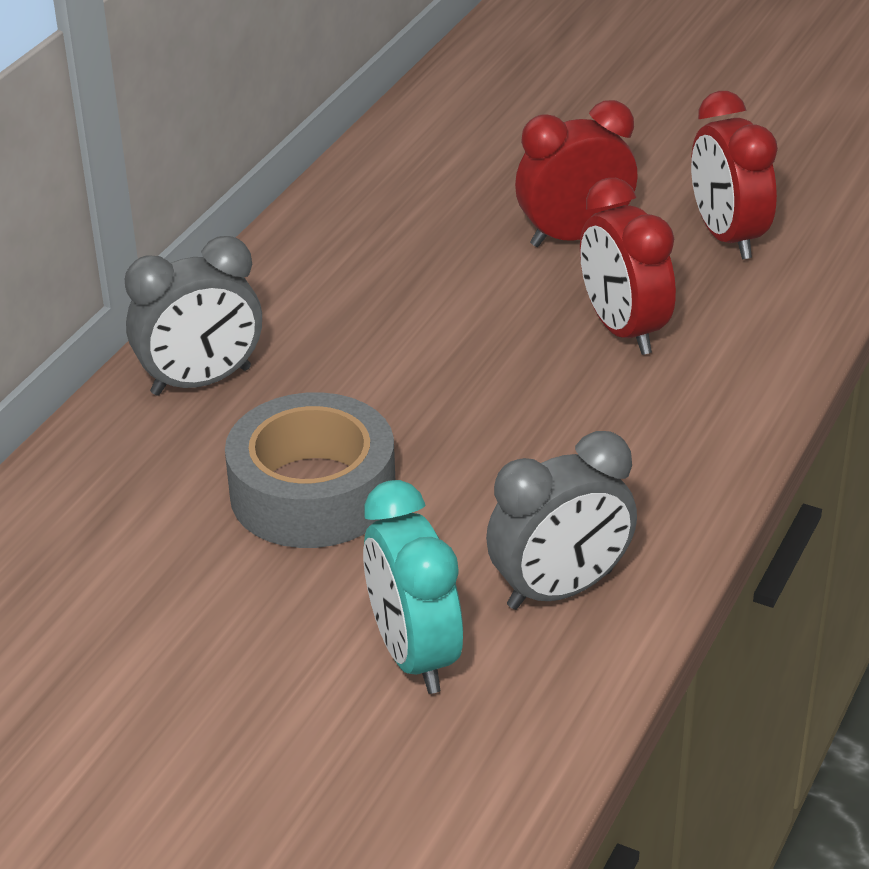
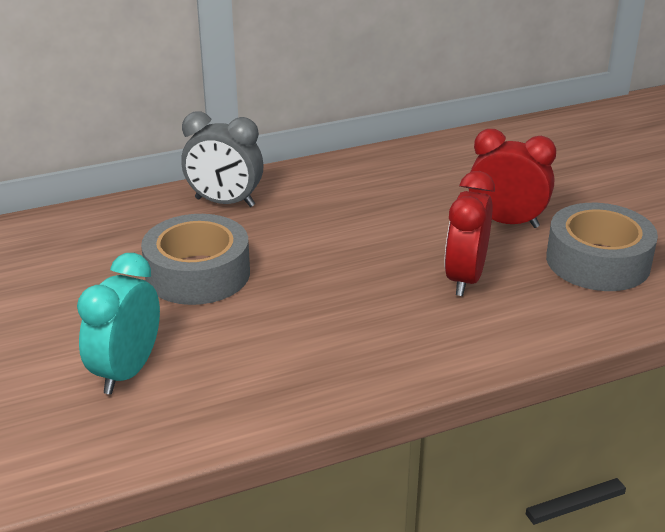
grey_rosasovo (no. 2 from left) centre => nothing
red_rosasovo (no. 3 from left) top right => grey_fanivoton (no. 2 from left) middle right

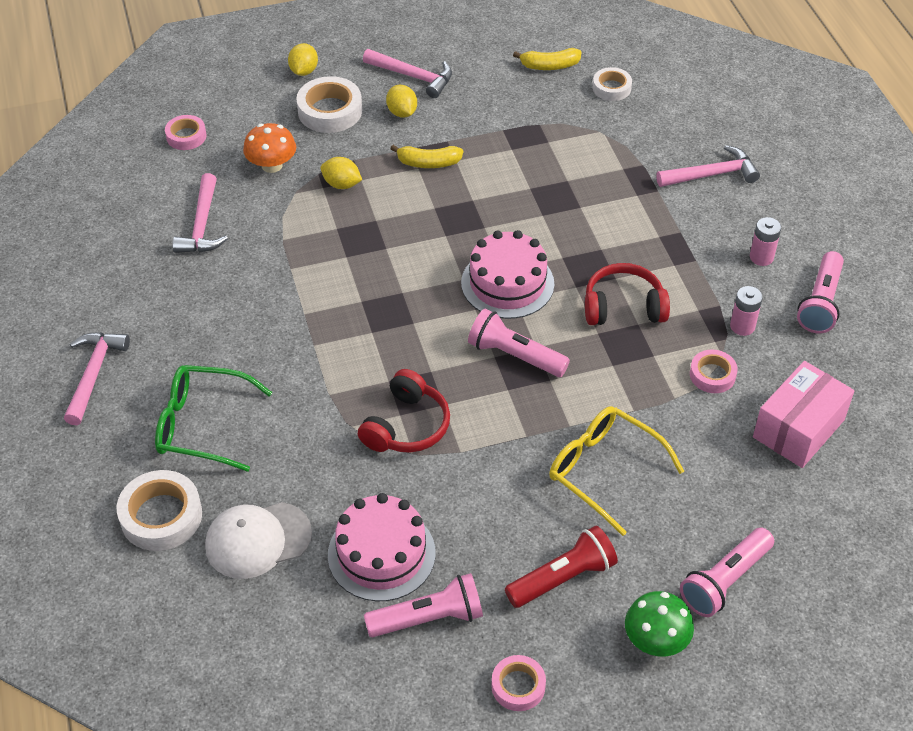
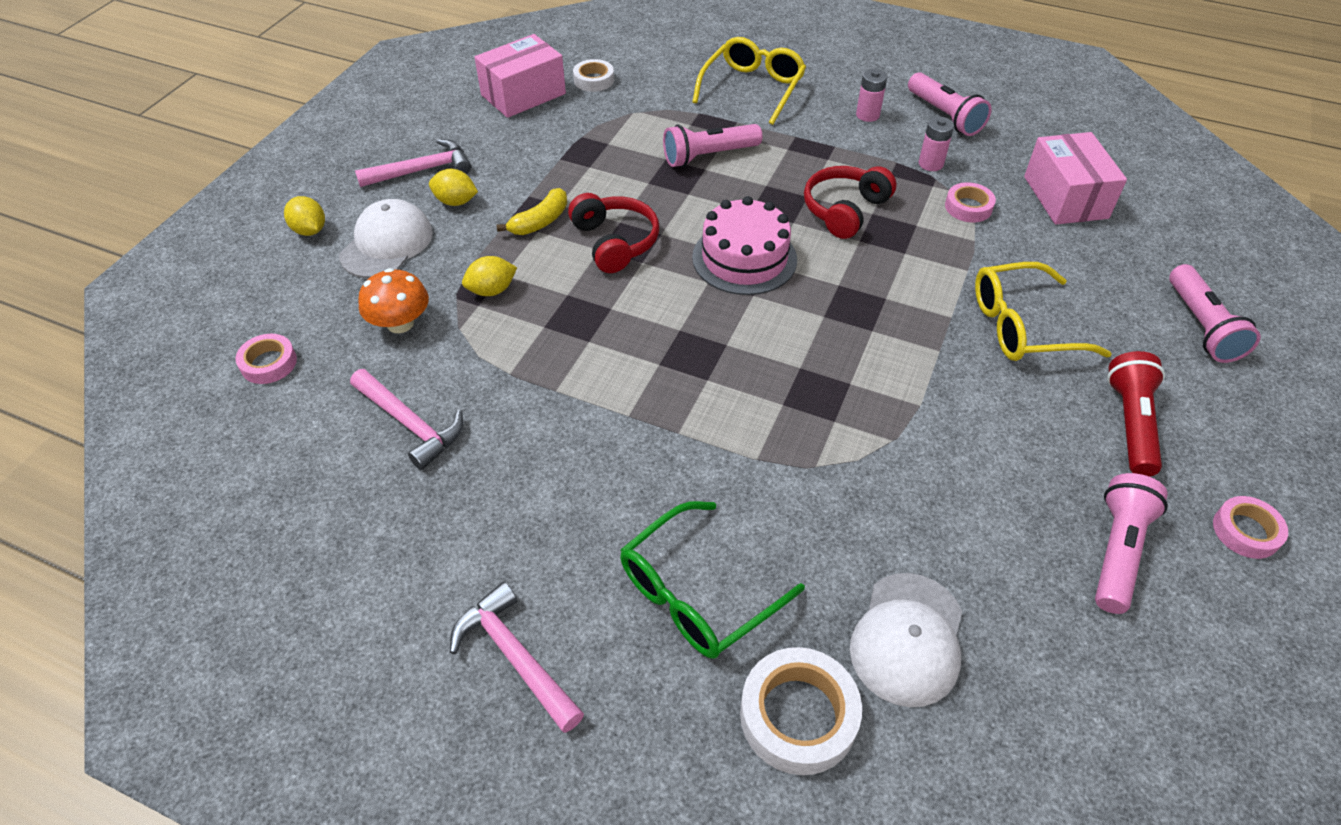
white_fanivoton (no. 2 from left) top centre => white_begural (no. 1 from left) top left
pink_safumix (no. 1 from left) bottom centre => nothing
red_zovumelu (no. 1 from left) centre => red_zovumelu (no. 1 from left) top centre, shifted
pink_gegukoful (no. 2 from left in the first image) centre => pink_gegukoful (no. 1 from left) top centre, shifted
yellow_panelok (no. 2 from left) top centre => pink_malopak (no. 1 from left) top centre
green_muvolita bottom right => nothing
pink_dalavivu (no. 4 from left) top right => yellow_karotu (no. 1 from left) top centre

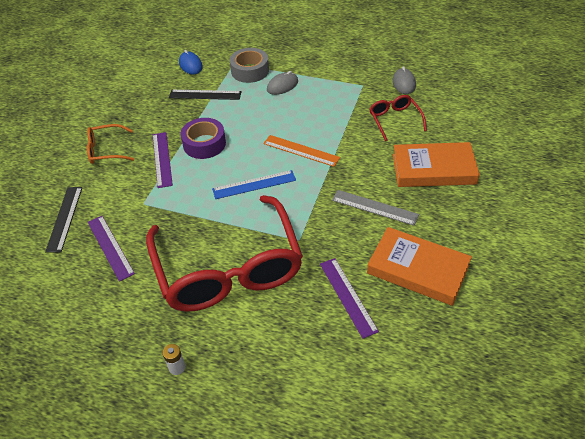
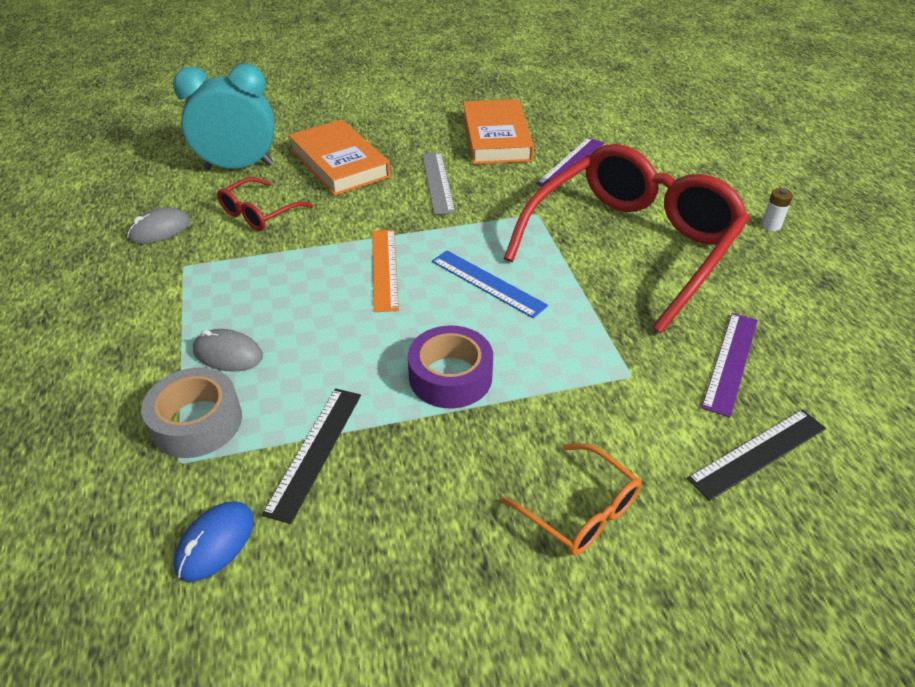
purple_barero (no. 2 from left) middle left => nothing
black_barero (no. 2 from left in the first image) top centre => black_barero (no. 1 from left) centre, 45 degrees clockwise
nothing => turquoise_rosasovo top left

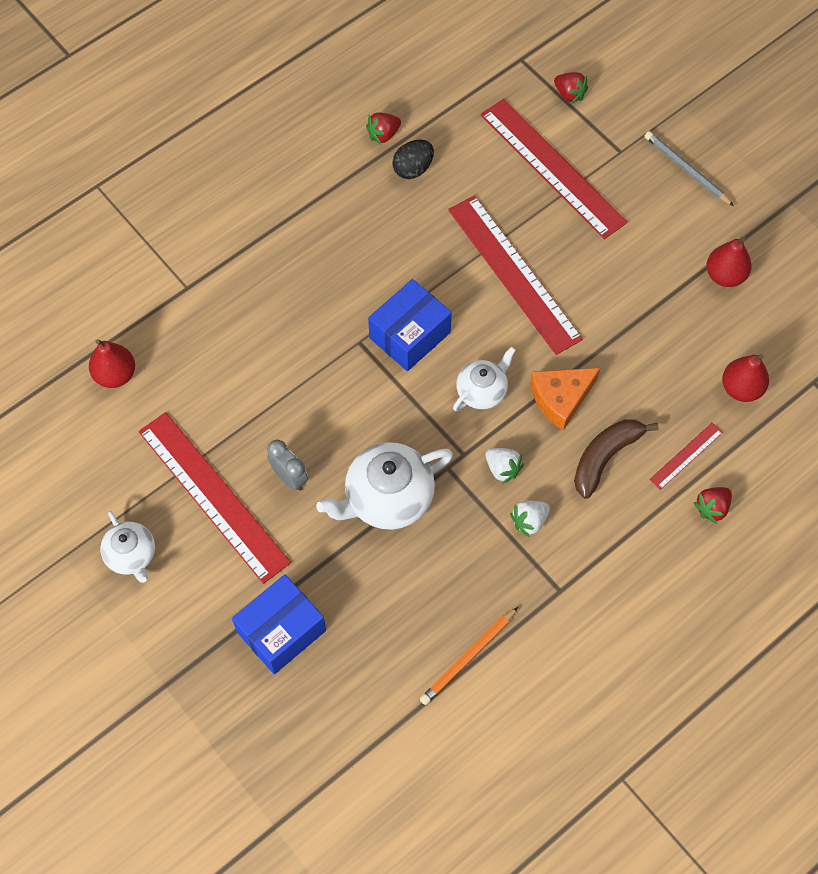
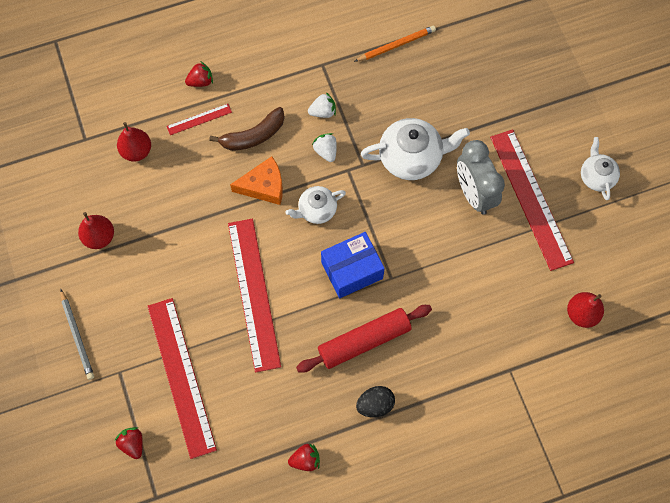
blue_malopak (no. 1 from left) bottom centre => nothing
grey_rosasovo centre => grey_rosasovo middle right, x1.78
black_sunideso top centre => black_sunideso bottom centre, shifted
nothing => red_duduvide bottom centre

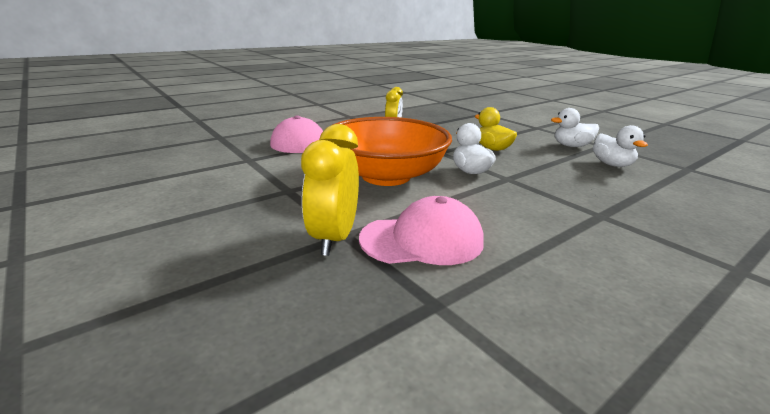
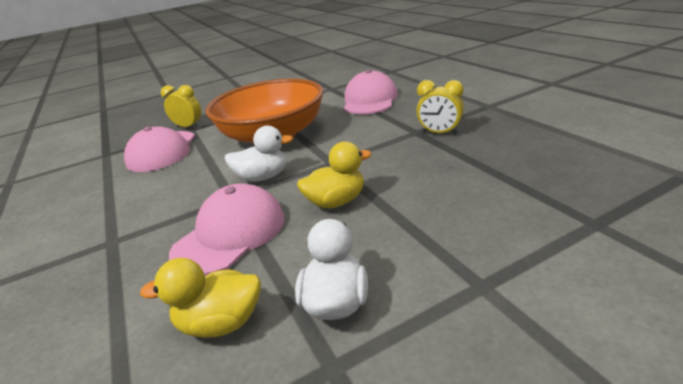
yellow_rosasovo (no. 1 from left) centre => yellow_rosasovo (no. 1 from left) top left, x0.66
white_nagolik (no. 3 from left) middle right => yellow_nagolik (no. 1 from left) bottom left
nothing => pink_begural (no. 2 from left) middle left

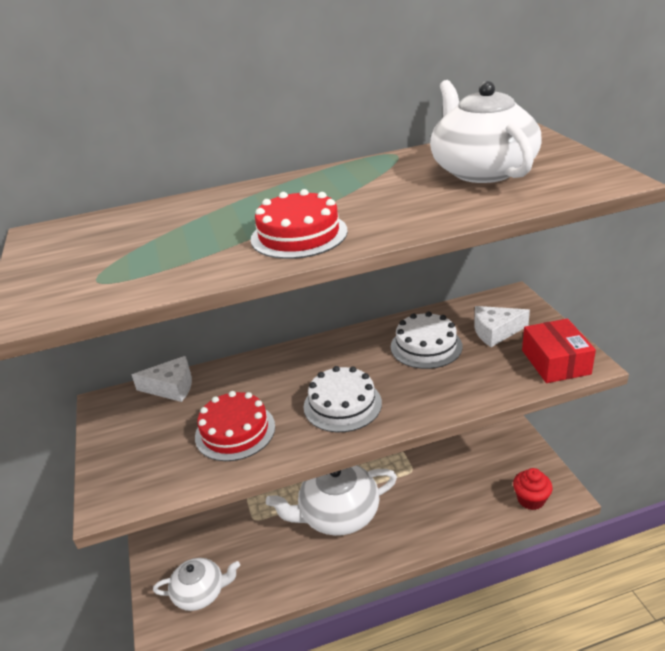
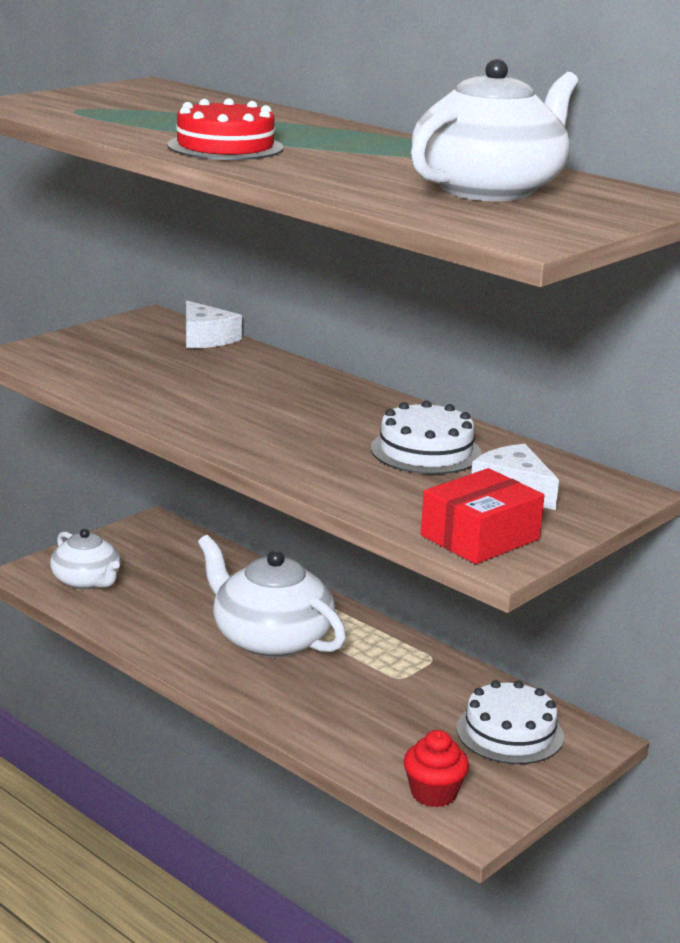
red_safumix (no. 1 from left) centre => nothing
white_safumix (no. 1 from left in the first image) centre => white_safumix (no. 2 from left) bottom right, shifted

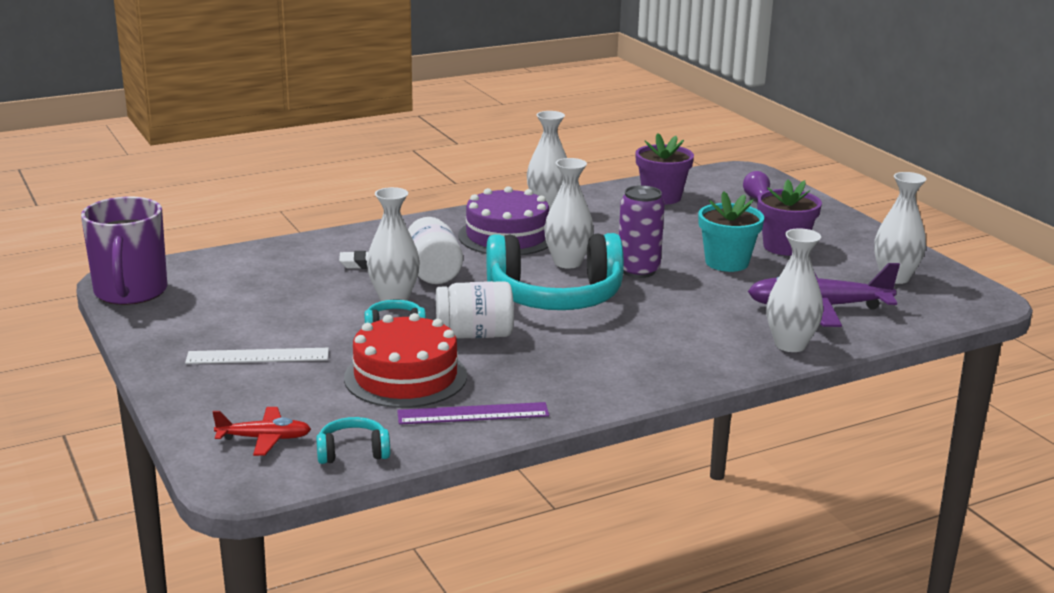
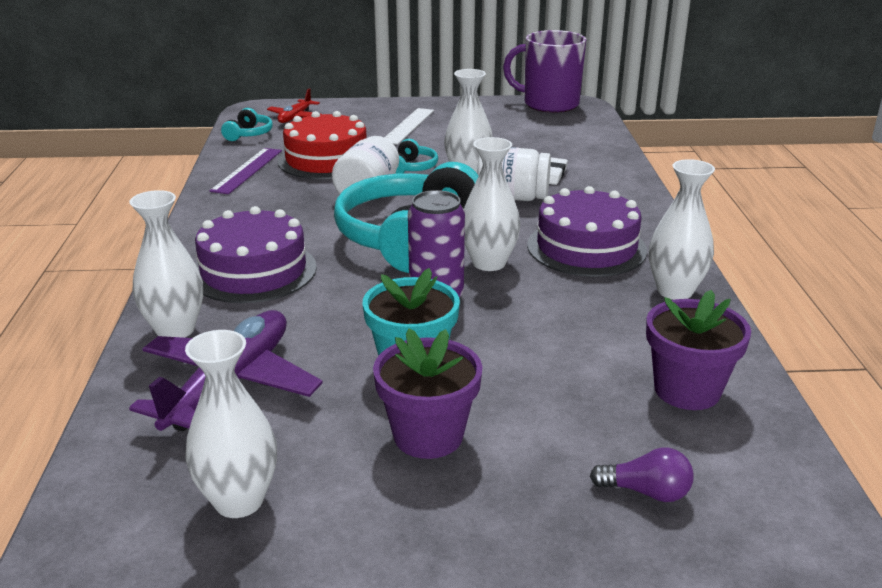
nothing => purple_safumix (no. 1 from left) middle left

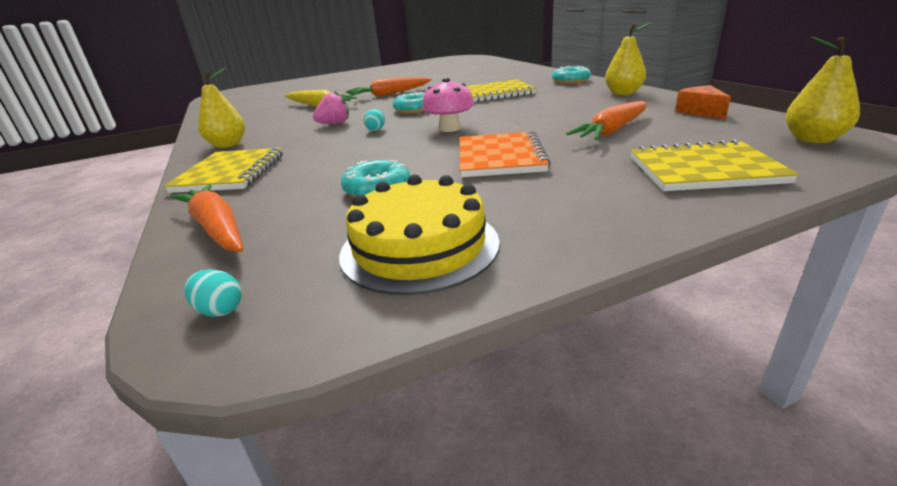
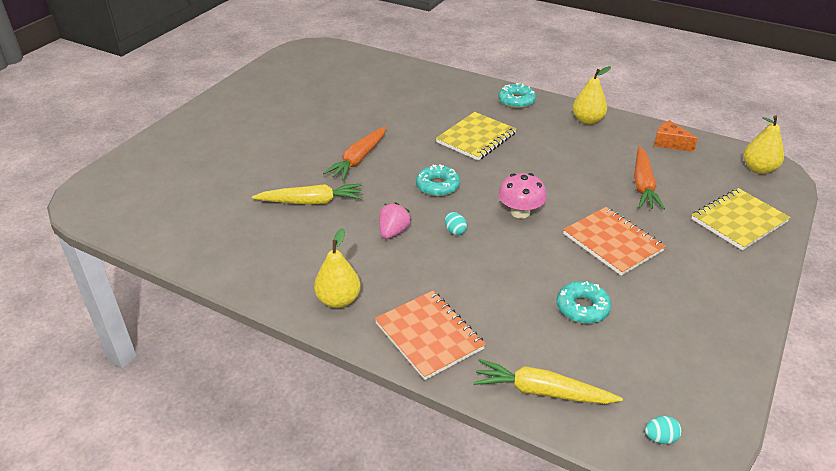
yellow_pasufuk (no. 1 from left) middle left => orange_pasufuk (no. 1 from left) bottom centre
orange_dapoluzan (no. 1 from left) middle left => yellow_dapoluzan (no. 2 from left) bottom centre
yellow_safumix centre => nothing

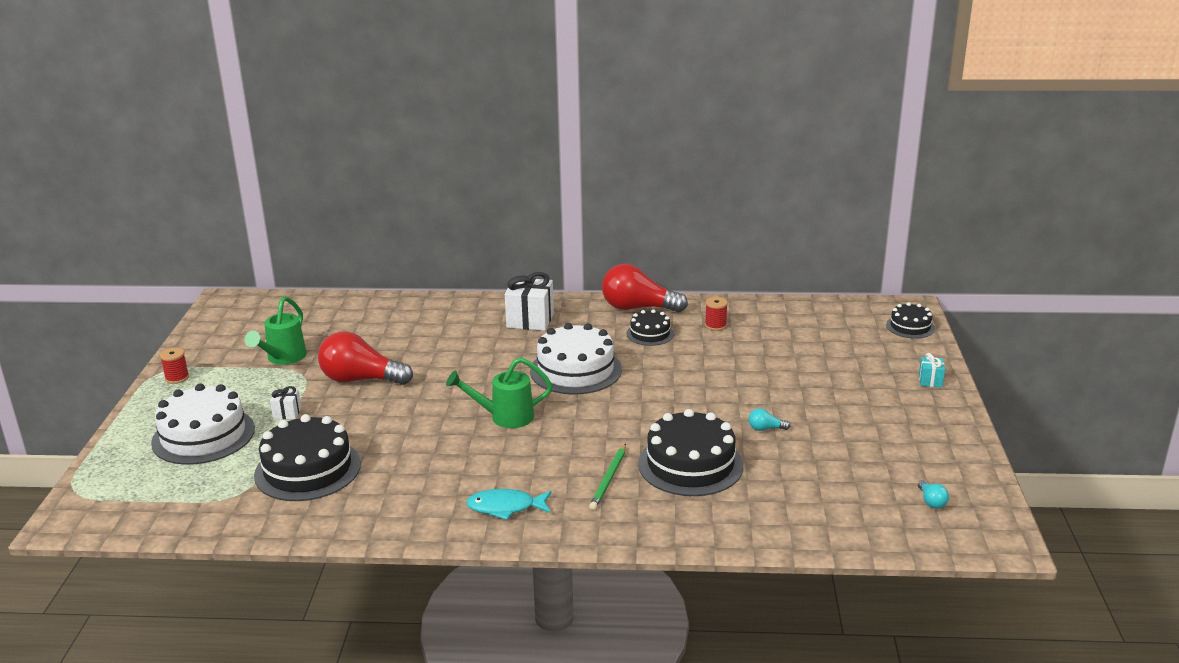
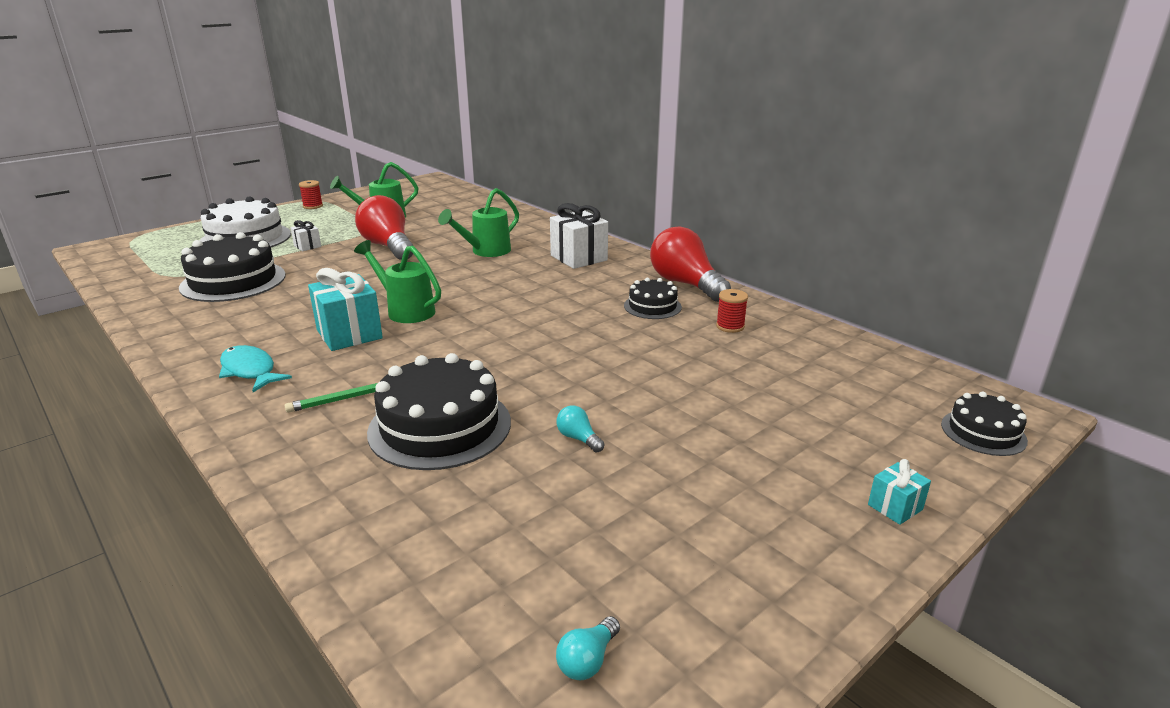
white_safumix (no. 2 from left) centre => nothing
nothing => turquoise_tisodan (no. 1 from left) middle left
nothing => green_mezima (no. 3 from left) top centre

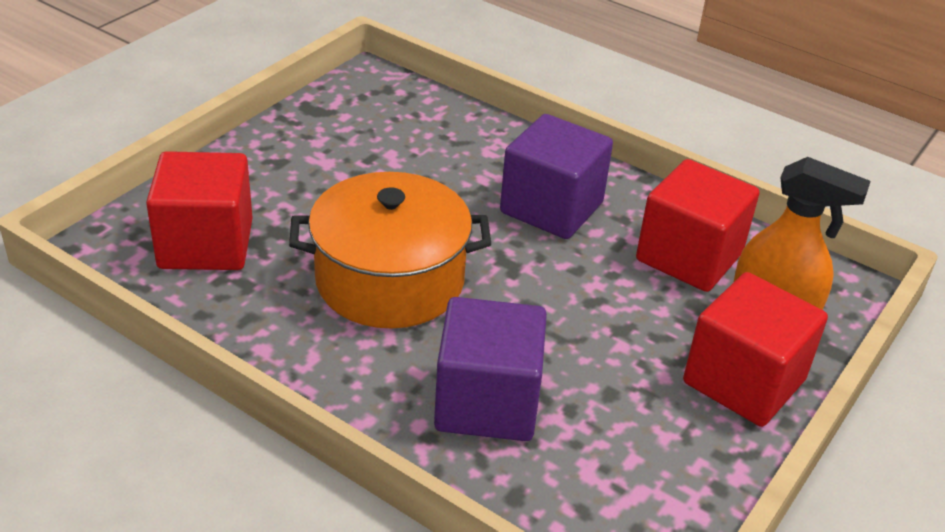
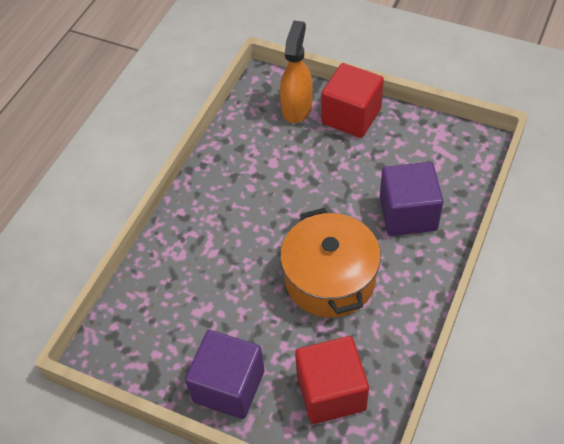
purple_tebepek (no. 2 from left in the first image) top centre => purple_tebepek (no. 1 from left) bottom centre, shifted
red_tebepek (no. 2 from left) middle right => nothing

